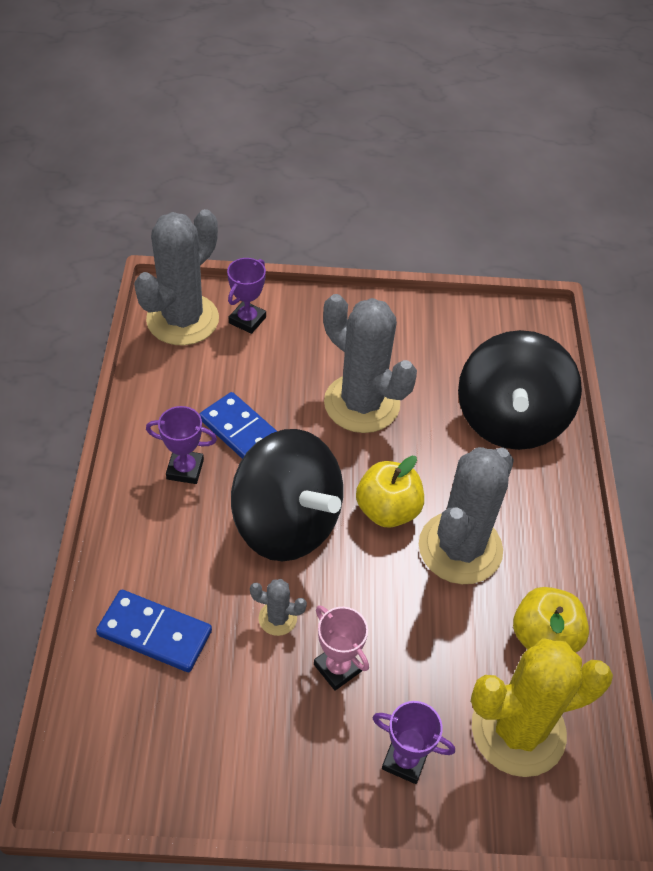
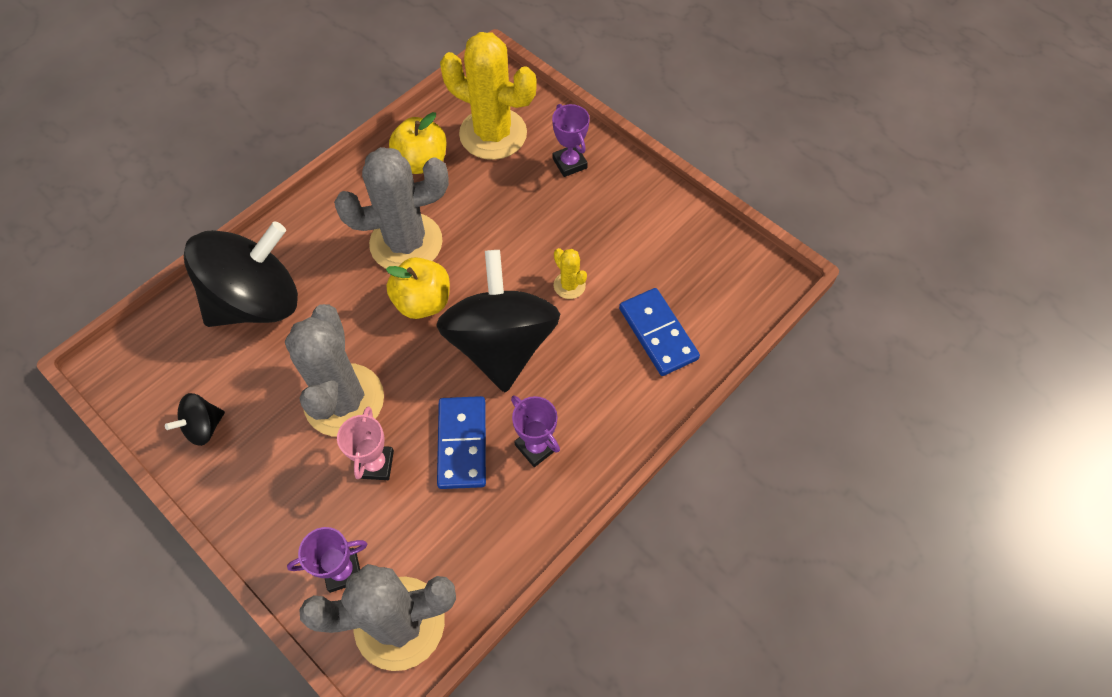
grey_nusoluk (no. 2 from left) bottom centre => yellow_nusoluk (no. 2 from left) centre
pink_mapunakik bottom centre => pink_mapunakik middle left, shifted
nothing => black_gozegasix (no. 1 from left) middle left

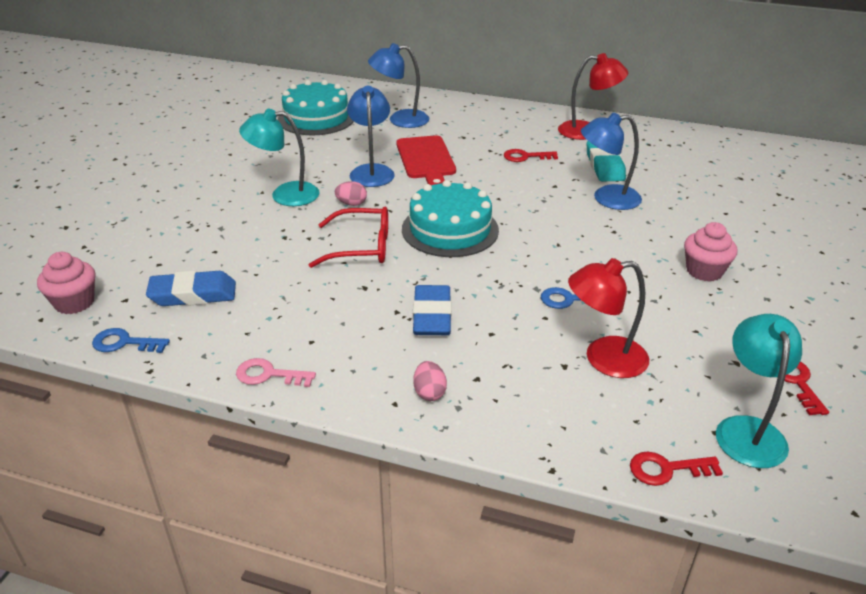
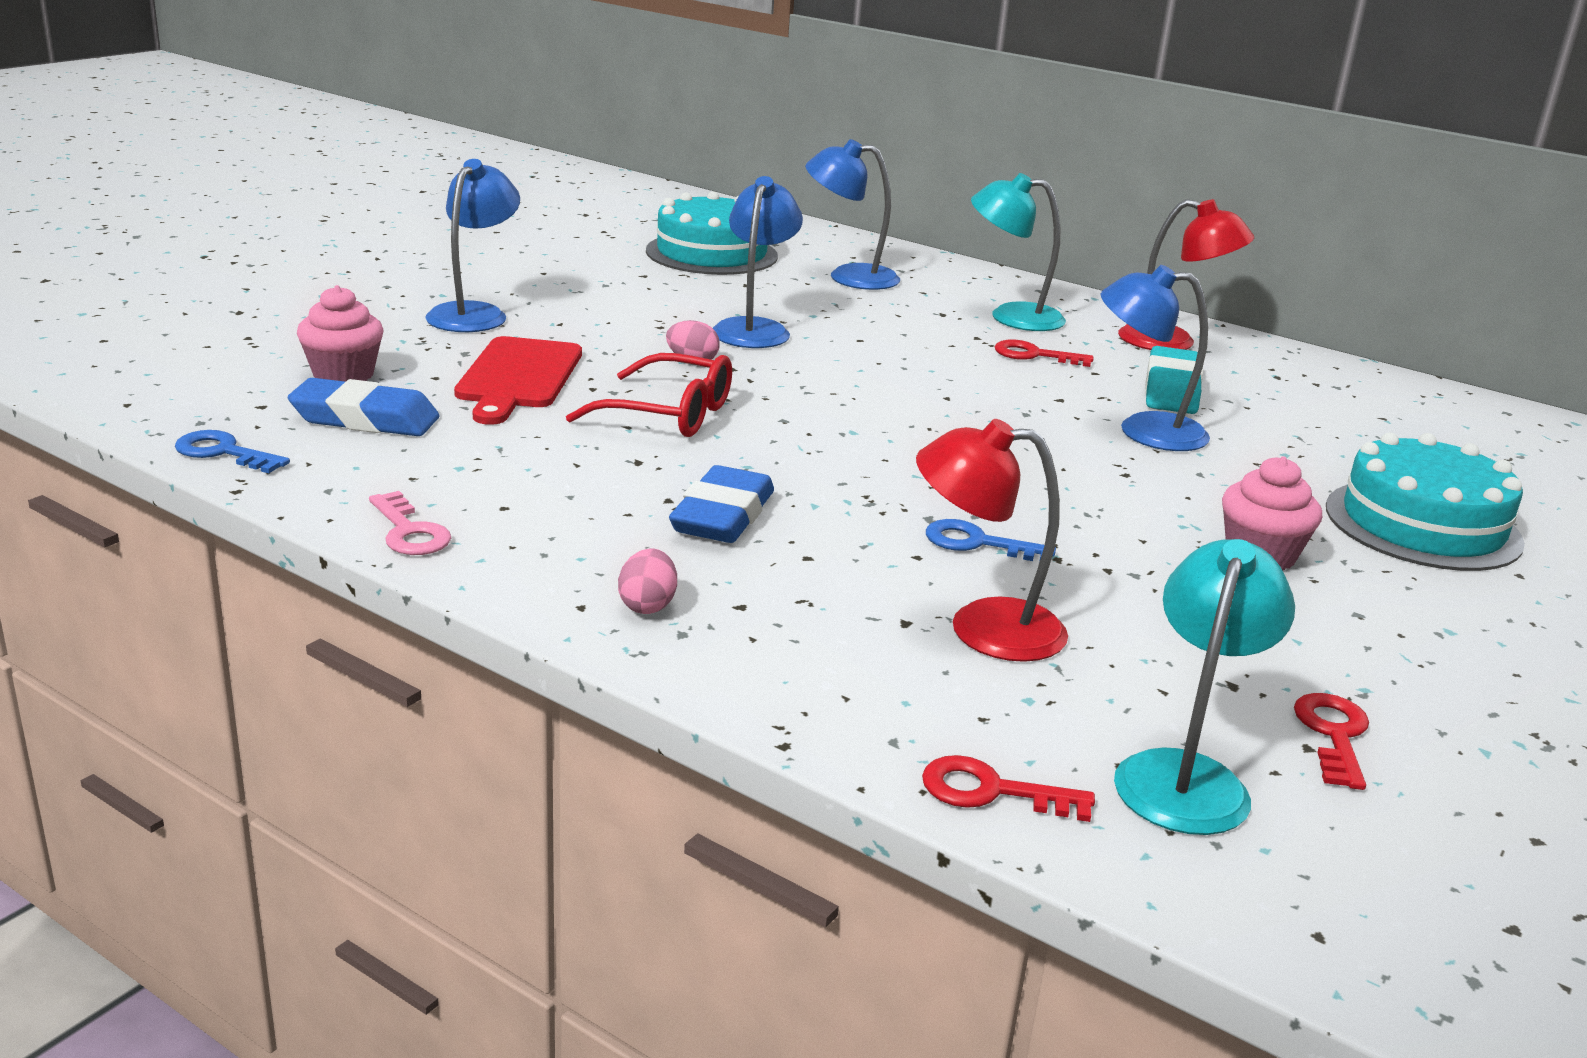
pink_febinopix (no. 1 from left) middle left => pink_febinopix (no. 1 from left) top left, shifted
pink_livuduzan middle left, 150 degrees counterclockwise
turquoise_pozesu (no. 1 from left) top left => turquoise_pozesu (no. 1 from left) top centre, shifted
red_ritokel top centre => red_ritokel middle left, shifted
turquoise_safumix (no. 2 from left) centre => turquoise_safumix (no. 2 from left) middle right, shifted
nothing => blue_pozesu (no. 1 from left) top left

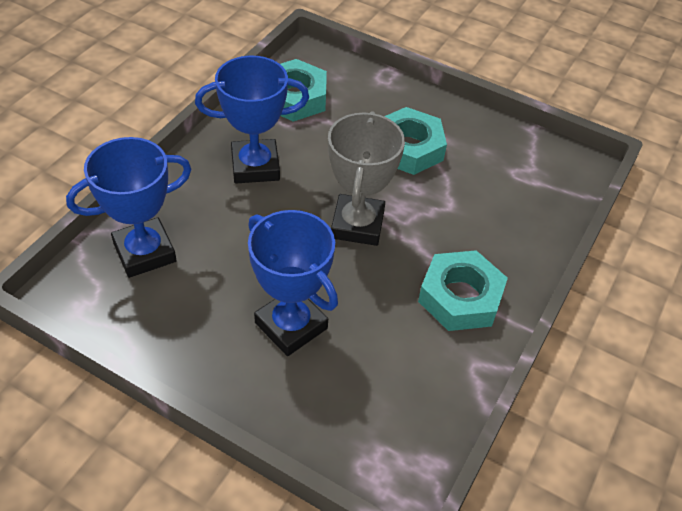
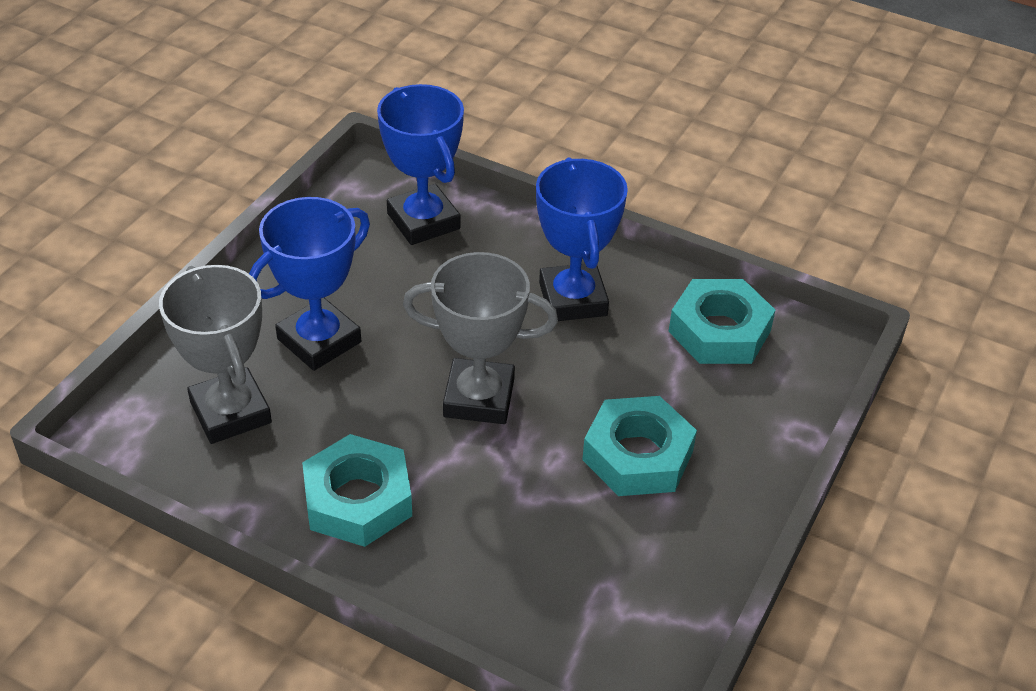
nothing => grey_mapunakik (no. 1 from left) middle left

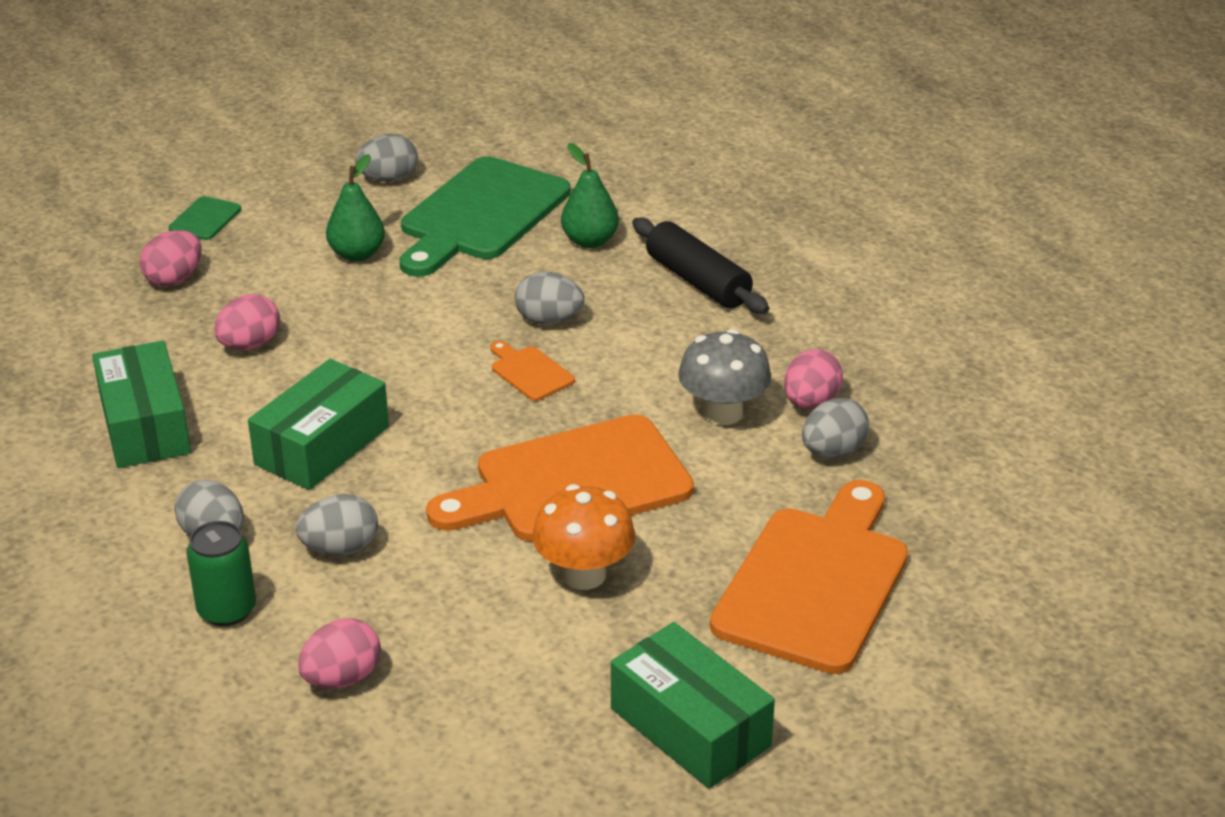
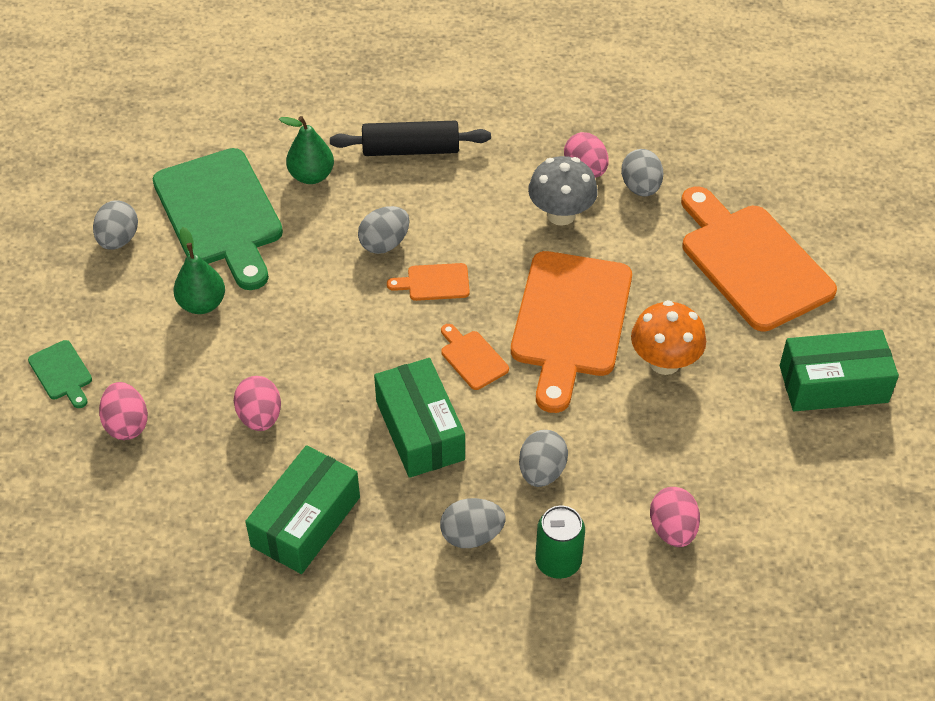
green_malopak (no. 1 from left) middle left => green_malopak (no. 1 from left) bottom left, 75 degrees counterclockwise
nothing => orange_ritokel (no. 2 from left) centre

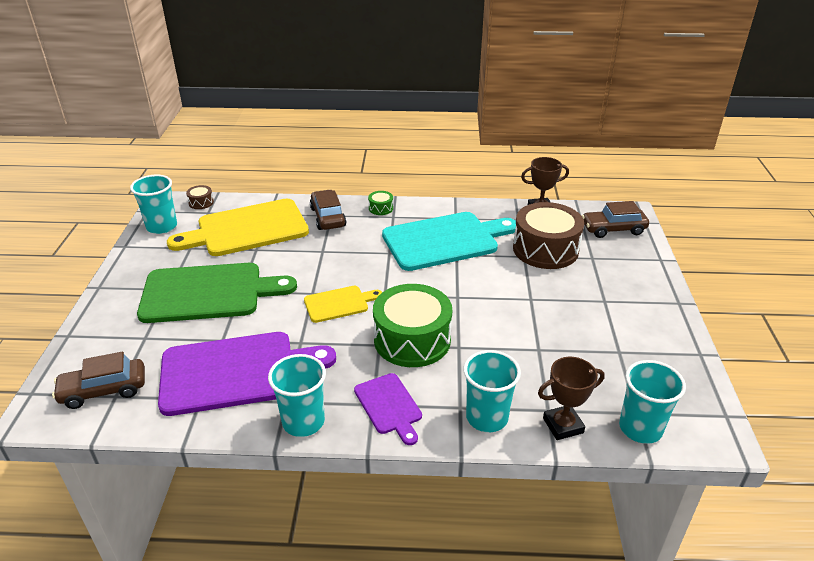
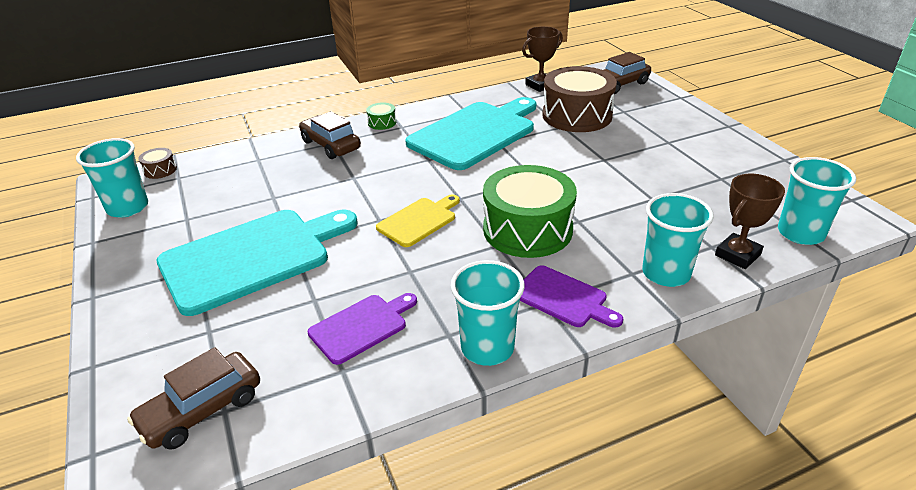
green_ritokel middle left => turquoise_ritokel (no. 1 from left) middle left
purple_ritokel (no. 1 from left) bottom left => purple_ritokel (no. 1 from left) bottom centre, x0.50
yellow_ritokel (no. 1 from left) middle left => nothing

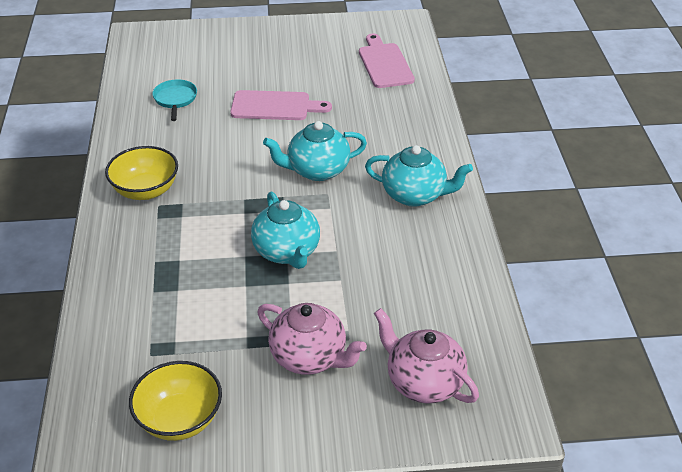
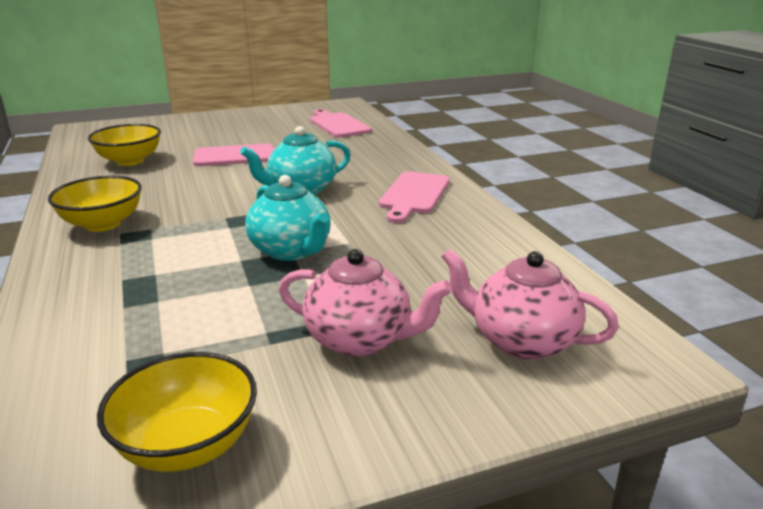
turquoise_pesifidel top left => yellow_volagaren (no. 2 from left) top left
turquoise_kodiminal (no. 3 from left) centre => pink_ritokel (no. 3 from left) centre

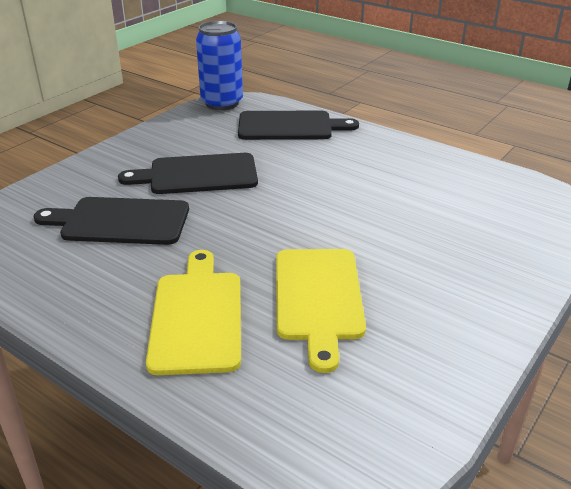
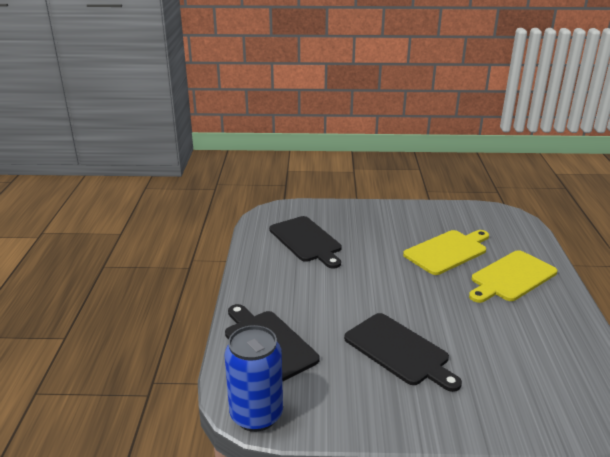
black_ritokel (no. 1 from left in the first image) middle left => black_ritokel (no. 2 from left) centre, shifted

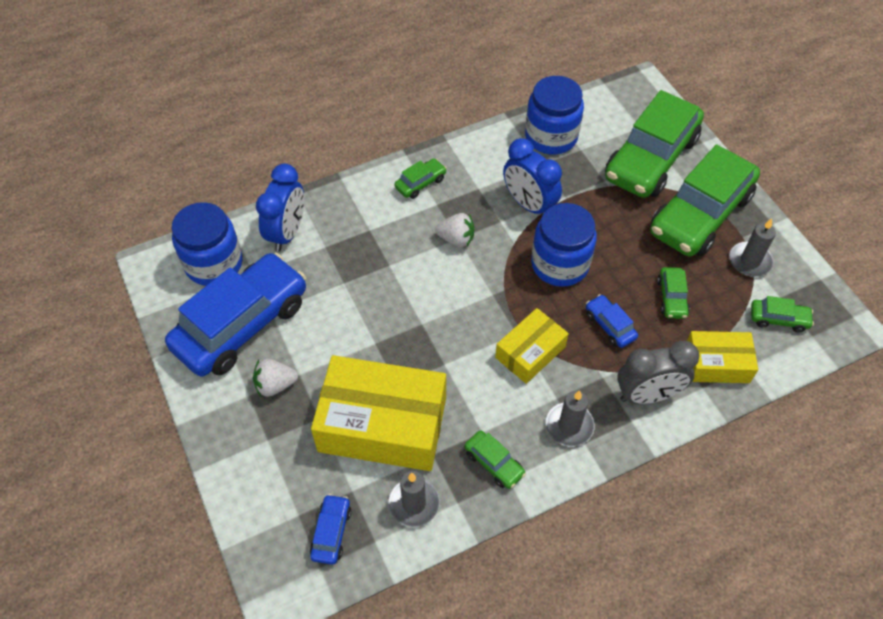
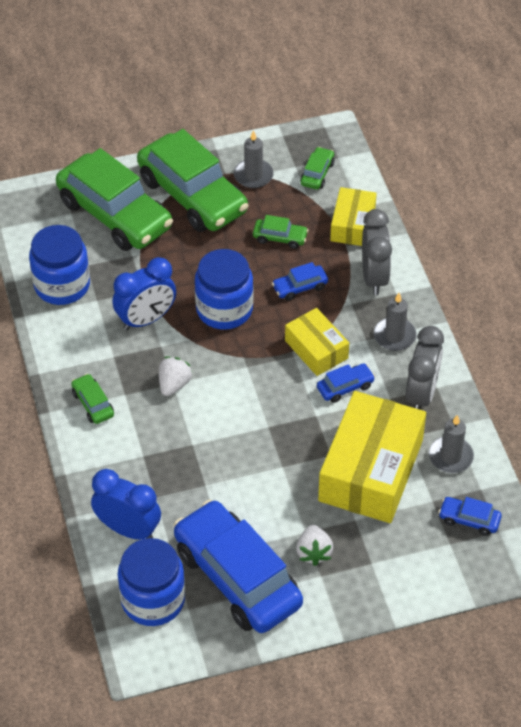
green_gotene (no. 2 from left) bottom centre => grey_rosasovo (no. 2 from left) middle right
nothing => blue_gotene (no. 3 from left) centre

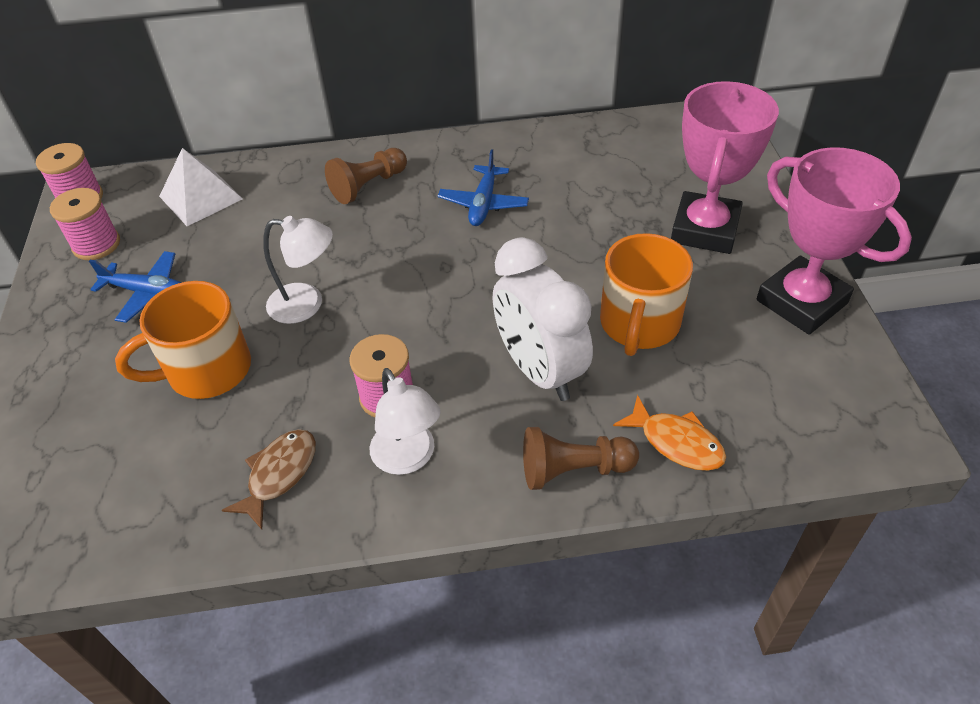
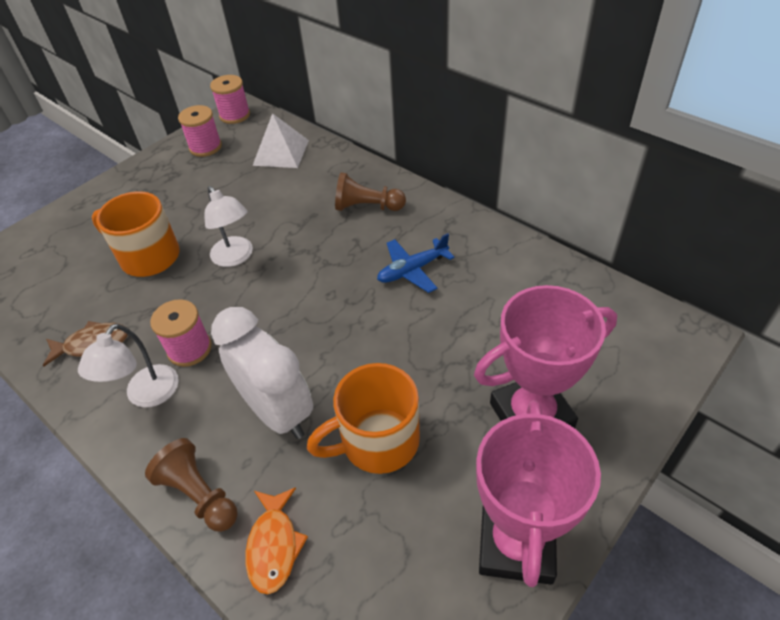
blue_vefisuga (no. 1 from left) middle left => nothing
white_rosasovo centre, 120 degrees clockwise

